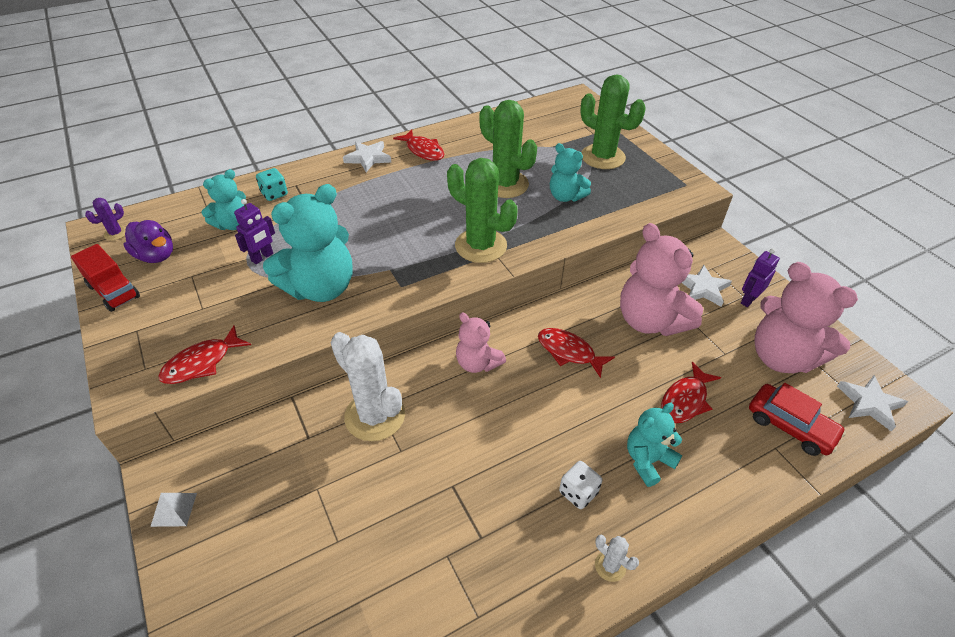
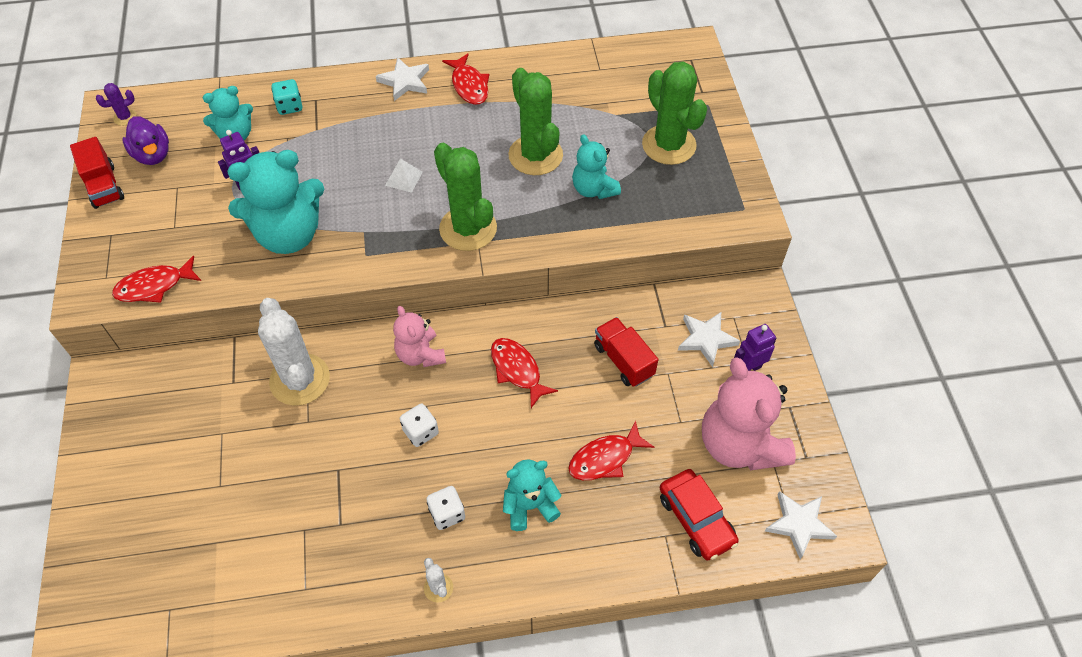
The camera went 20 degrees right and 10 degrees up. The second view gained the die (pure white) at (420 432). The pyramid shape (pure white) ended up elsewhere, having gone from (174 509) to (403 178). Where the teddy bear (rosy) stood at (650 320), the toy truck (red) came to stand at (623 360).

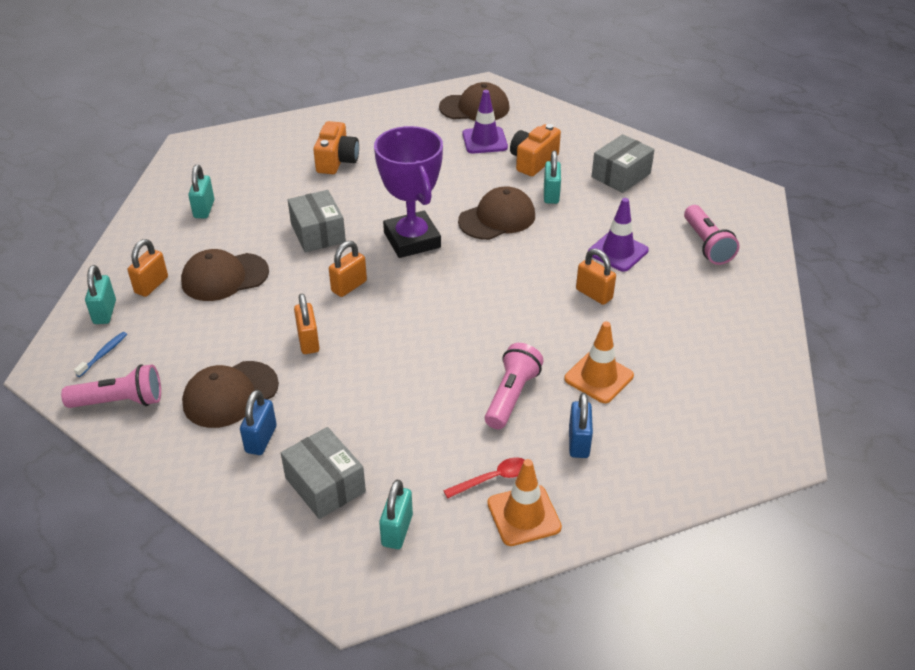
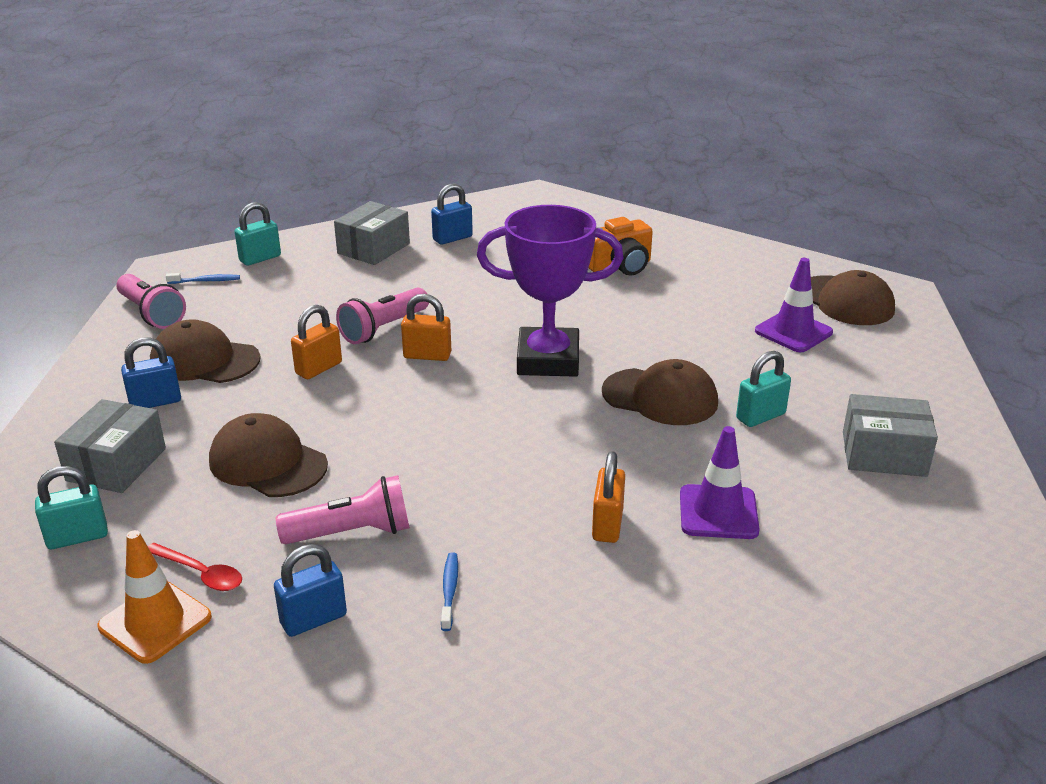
The camera went 55 degrees right and 10 degrees down. The second view lost the lock (orange-coloured) at (151 285). The second view lost the compact camera (orange-coloured) at (533 161). The baseball cap (russet) ended up elsewhere, having gone from (224 277) to (268 463). The package (grey) ended up elsewhere, having gone from (318 233) to (373 248). The flashlight (rosy) ended up elsewhere, having gone from (706 245) to (383 328). Where the traffic cone (orange-coloured) stood at (598 377), the toothbrush (royal blue) came to stand at (449 590). What was the lock (teal) at (204 209) turned into the lock (royal blue) at (452 238). The trophy (violet) at (412 240) ended up facing another way, 60 degrees clockwise from before.

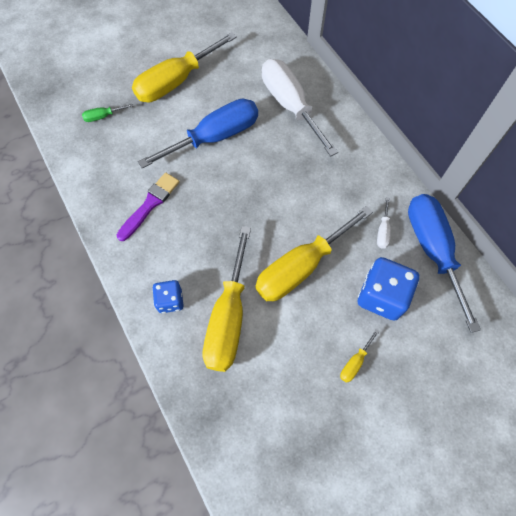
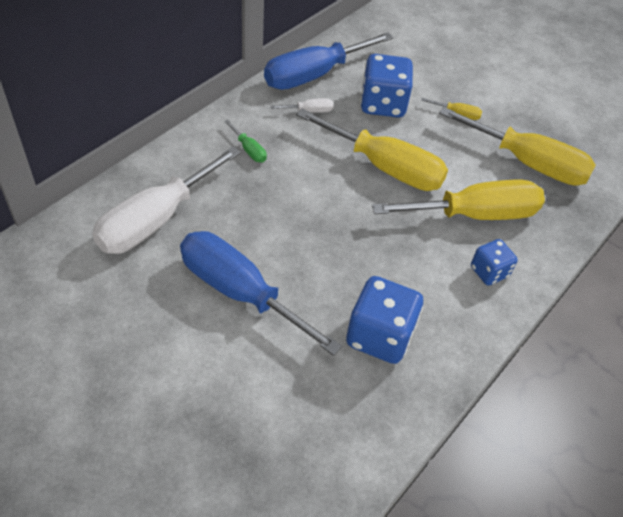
The camera went 115 degrees left and 15 degrees down. The hand screwdriver (leaf-green) ended up elsewhere, having gone from (103 116) to (249 150). The hand screwdriver (yellow) ended up elsewhere, having gone from (176 82) to (528 163). Where the paint brush (violet) stood at (150 204), the die (royal blue) came to stand at (379 336).

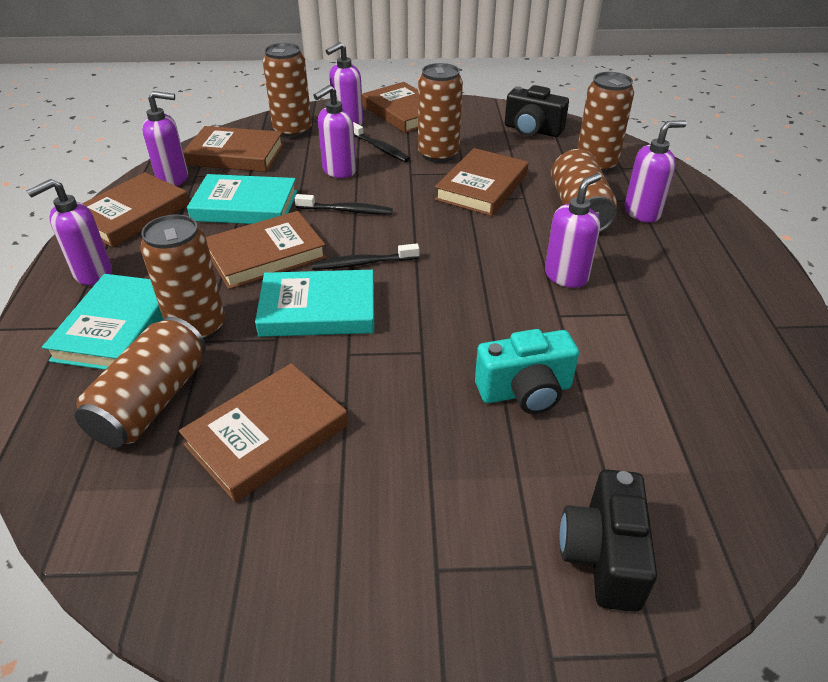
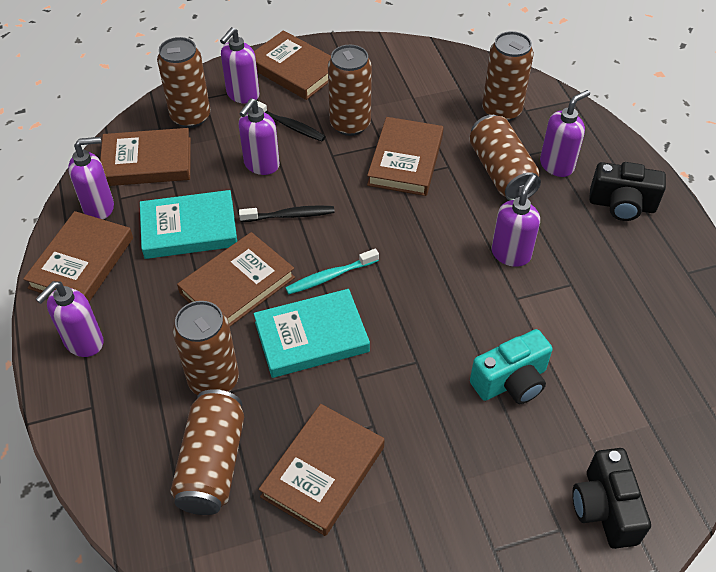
The camera went 15 degrees left and 10 degrees up. The second view lost the hardcover (teal) at (117 327). The compact camera (ebony) ended up elsewhere, having gone from (532 130) to (622 205). What was the toothbrush (ebony) at (362 263) turned into the toothbrush (teal) at (330 276).

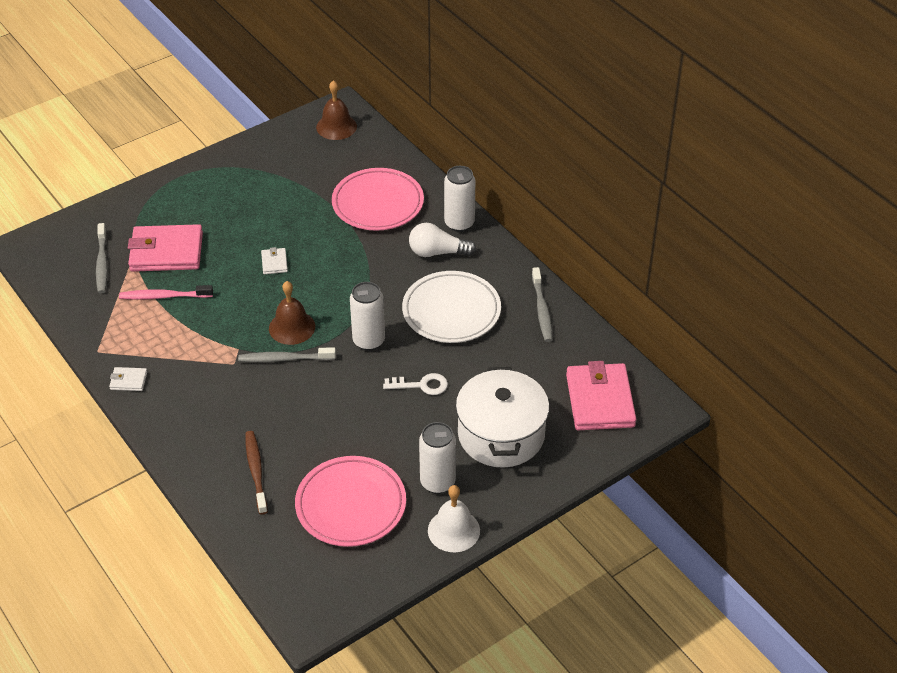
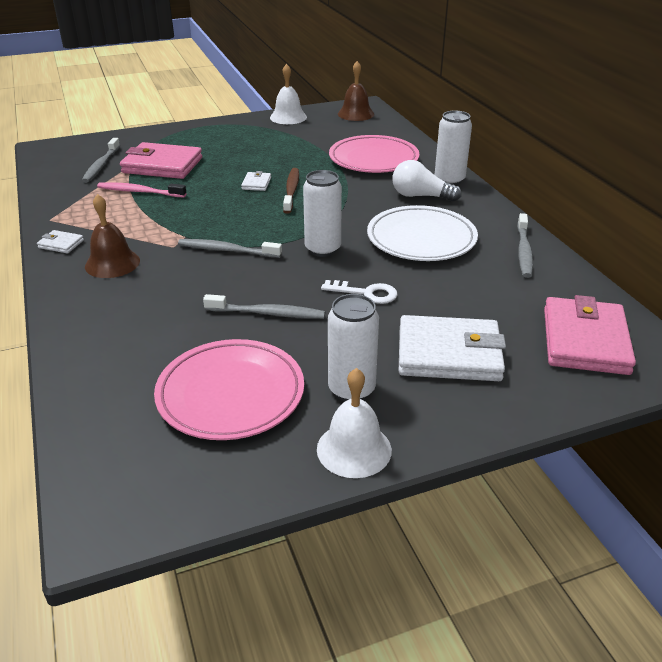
The camera went 15 degrees right and 10 degrees down. The second view gained the toothbrush (grey) at (267 313). The second view gained the bell (pure white) at (288 117). The toothbrush (russet) ended up elsewhere, having gone from (256 471) to (291 191). The bell (russet) ended up elsewhere, having gone from (292 327) to (112 263). Where the stockpot (pure white) stood at (501 435), the card wallet (pure white) came to stand at (449 354).

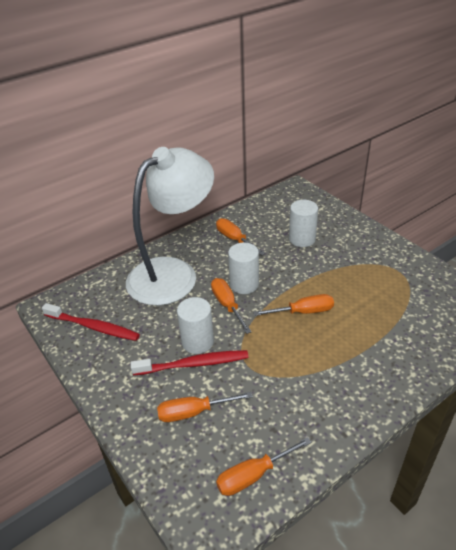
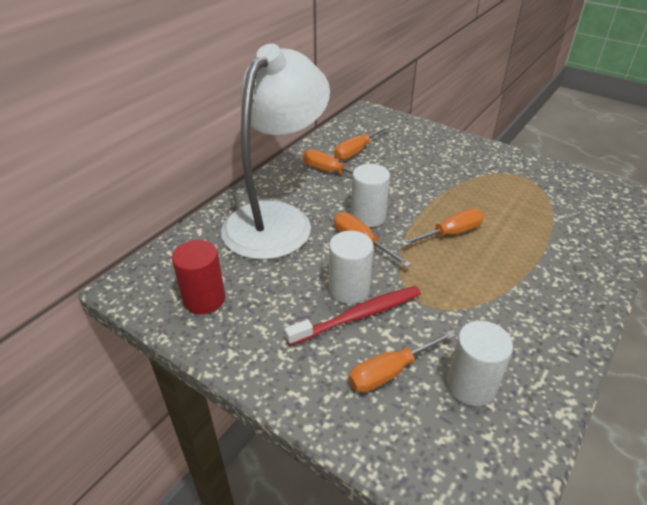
The camera went 20 degrees left and 0 degrees up. The hand screwdriver (orange-coloured) ended up elsewhere, having gone from (254 475) to (356 151). The solid cylinder (pure white) ended up elsewhere, having gone from (302 239) to (471 385). Where the toothbrush (red) stood at (93 327), the solid cylinder (red) came to stand at (204 299).

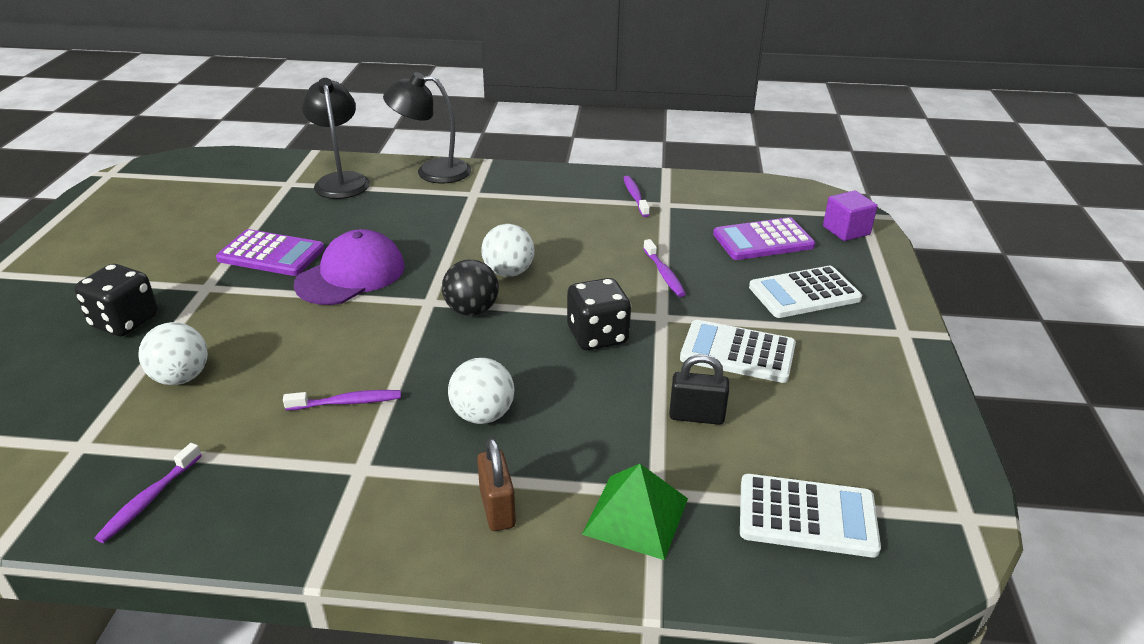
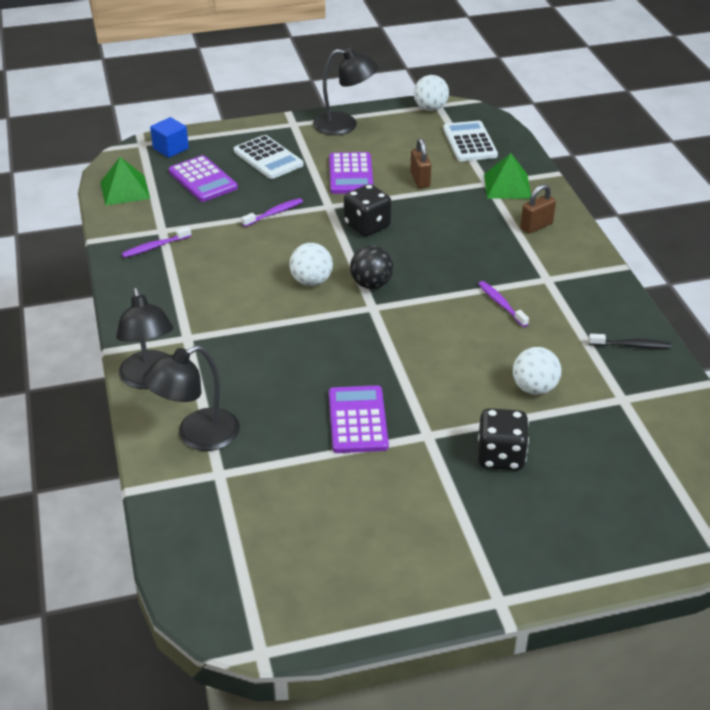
The camera went 110 degrees left and 5 degrees up. The second view lost the baseball cap (violet) at (351 275). The second view gained the pyramid shape (leaf-green) at (125 190). The second view gained the lamp (ebony) at (344 125). The sphere (pure white) ended up elsewhere, having gone from (483 415) to (430 108). What was the toothbrush (violet) at (149 499) turned into the toothbrush (ebony) at (631 345). What was the lock (ebony) at (696 416) turned into the lock (russet) at (420 180). What was the adding machine (pure white) at (737 352) turned into the adding machine (violet) at (350 174). What was the block (violet) at (846 230) turned into the block (royal blue) at (170 149).

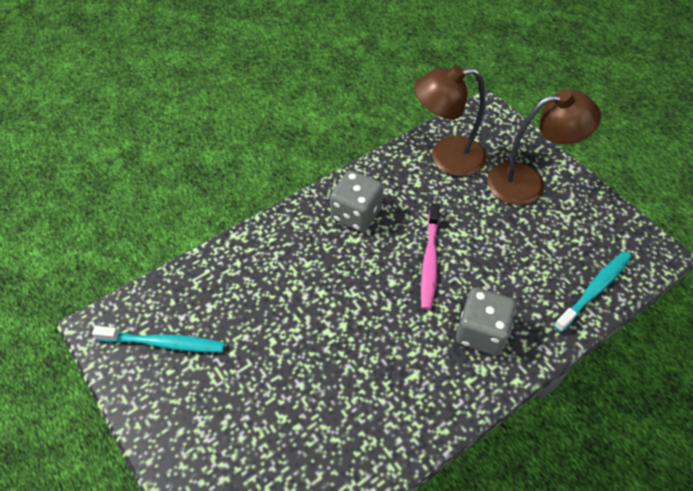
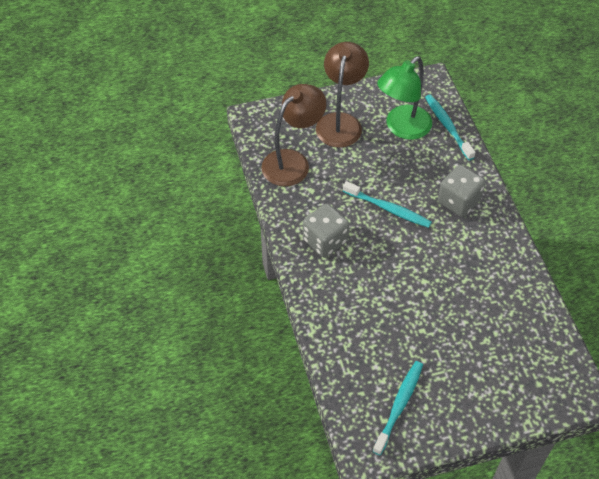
The camera went 70 degrees left and 0 degrees up. The second view gained the lamp (leaf-green) at (402 128). What was the toothbrush (rosy) at (430 260) turned into the toothbrush (teal) at (388 208). The lamp (russet) at (446 157) ended up facing another way, 150 degrees counterclockwise from before.

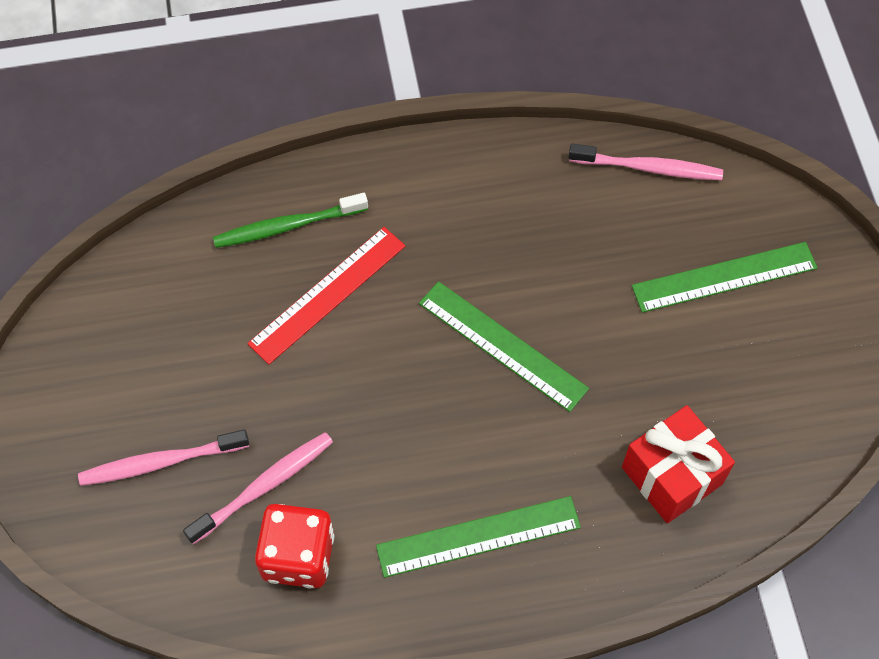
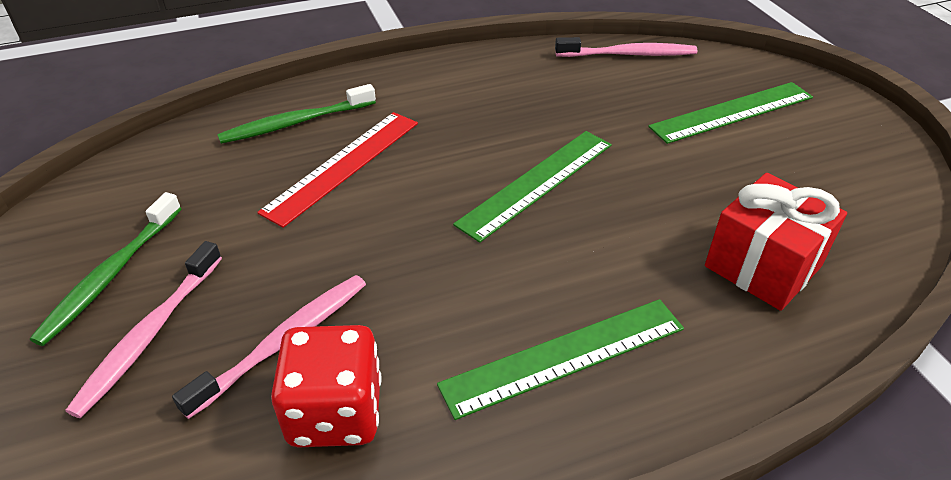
The camera went 10 degrees left and 20 degrees down. The second view gained the toothbrush (leaf-green) at (110 275). The toothbrush (rosy) at (160 462) ended up facing another way, 45 degrees counterclockwise from before. The measuring stick (leaf-green) at (502 345) ended up facing another way, 75 degrees counterclockwise from before.

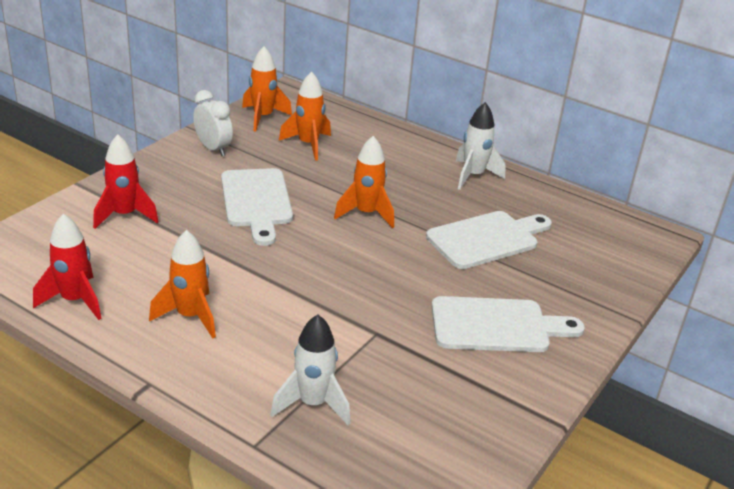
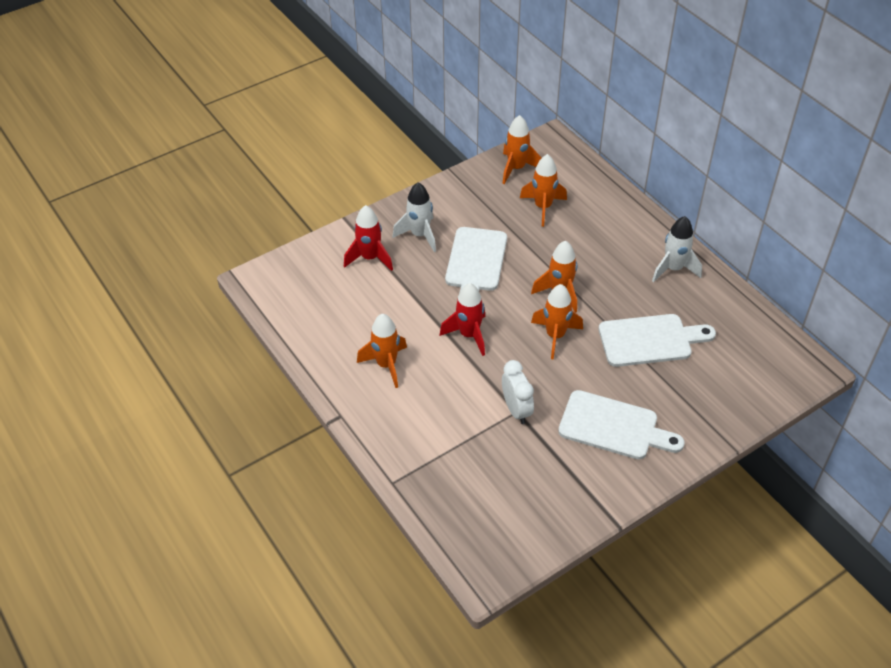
The camera went 25 degrees right and 15 degrees up. The second view gained the rocket (orange-coloured) at (555 336). The rocket (red) ended up elsewhere, having gone from (75 300) to (469 335). The clock (pure white) ended up elsewhere, having gone from (213 149) to (516 410). The rocket (pure white) ended up elsewhere, having gone from (313 404) to (420 235).

